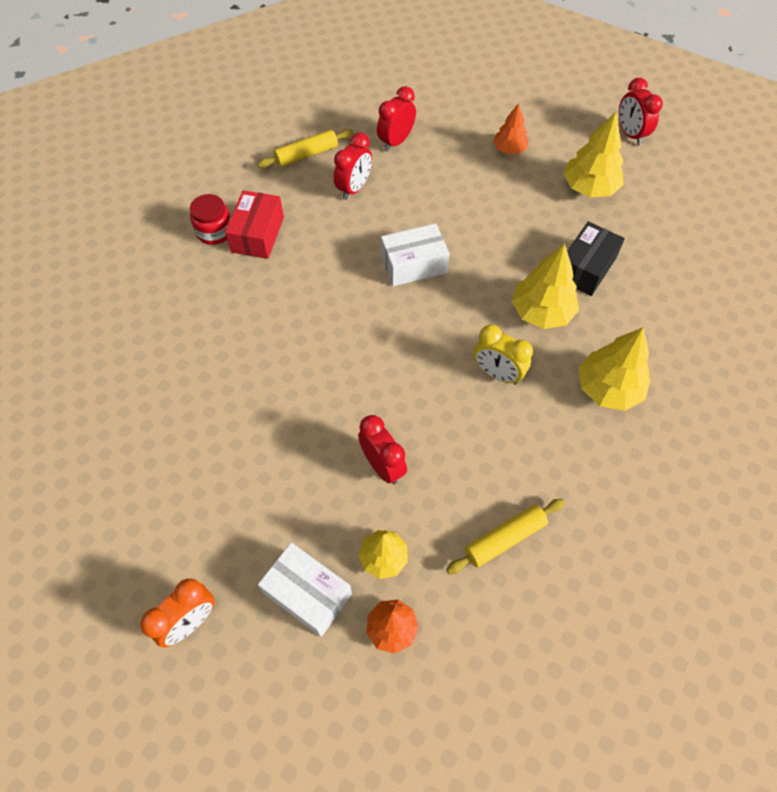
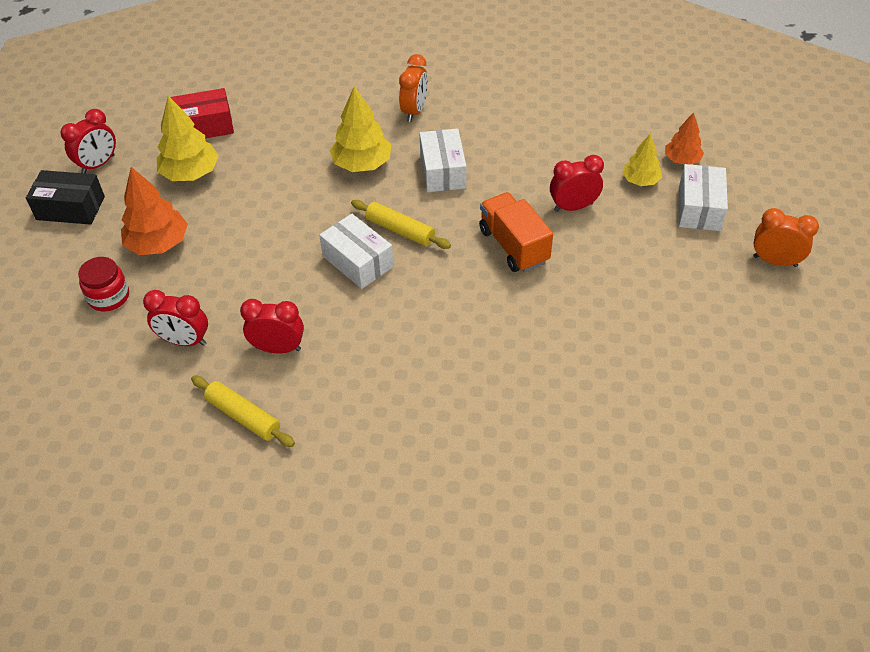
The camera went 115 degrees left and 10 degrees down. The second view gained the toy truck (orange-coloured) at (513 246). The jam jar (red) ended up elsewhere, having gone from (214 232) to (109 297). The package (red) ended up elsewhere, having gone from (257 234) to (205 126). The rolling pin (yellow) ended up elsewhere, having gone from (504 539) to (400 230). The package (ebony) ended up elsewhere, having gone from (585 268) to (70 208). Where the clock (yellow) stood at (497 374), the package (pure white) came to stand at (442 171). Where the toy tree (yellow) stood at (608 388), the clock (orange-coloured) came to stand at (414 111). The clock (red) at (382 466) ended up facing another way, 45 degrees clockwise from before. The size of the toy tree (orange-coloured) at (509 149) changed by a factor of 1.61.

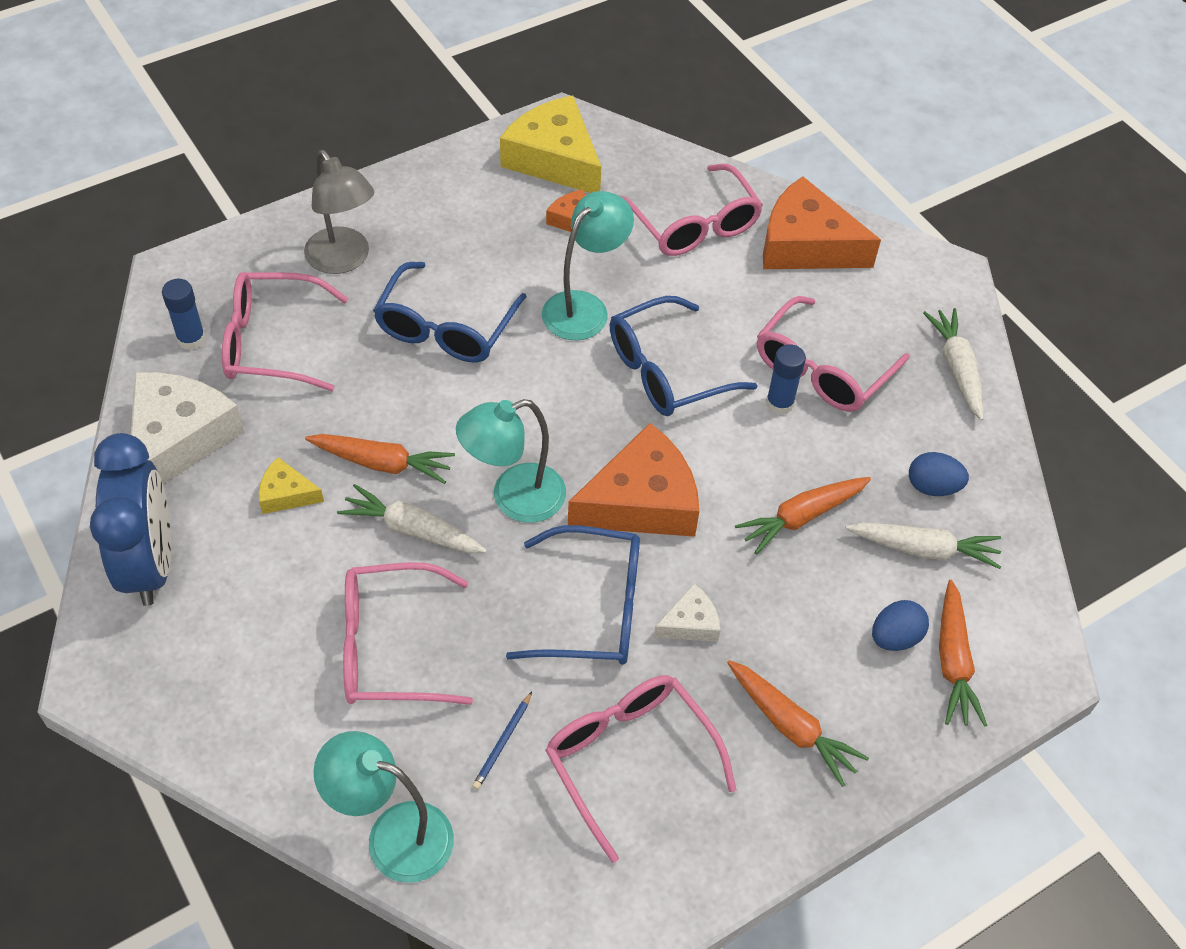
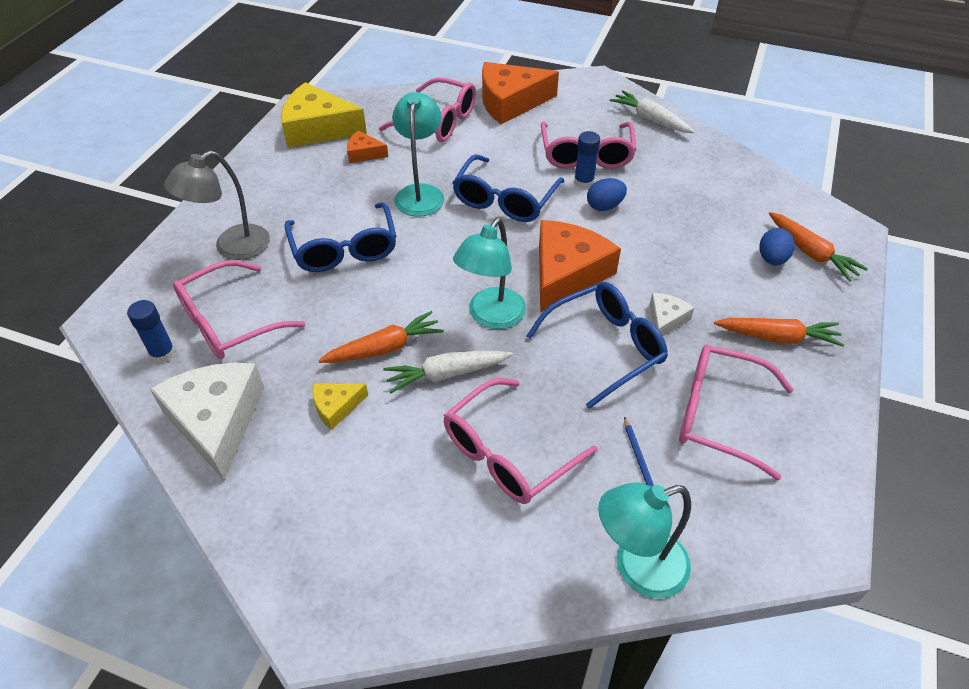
The camera went 35 degrees left and 5 degrees down. The second view lost the clock (royal blue) at (150 564). The second view lost the root vegetable (orange-coloured) at (801 517). The second view lost the root vegetable (pure white) at (924 549). The egg shape (royal blue) ended up elsewhere, having gone from (932 487) to (604 206). The lamp (grey) at (343 260) ended up facing another way, 120 degrees clockwise from before.

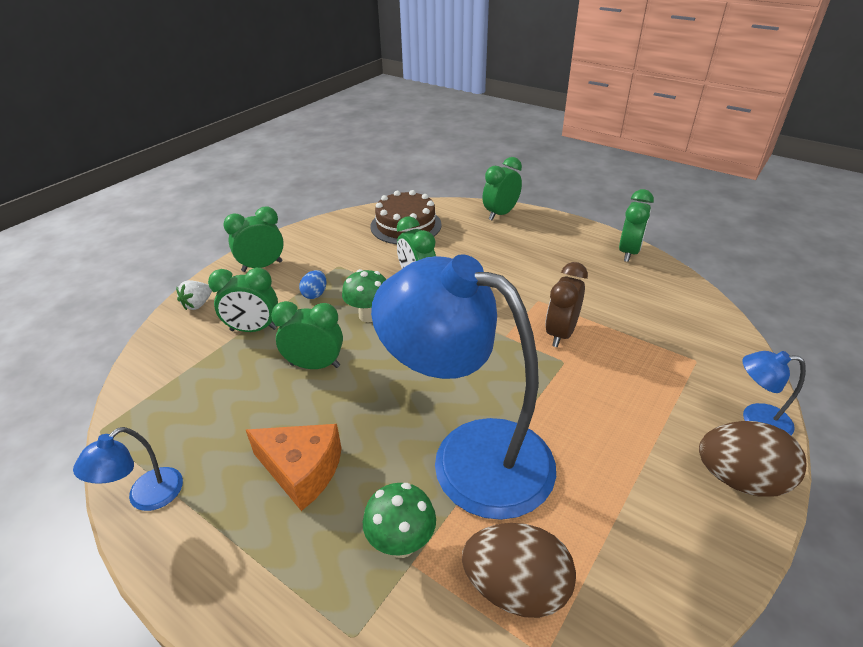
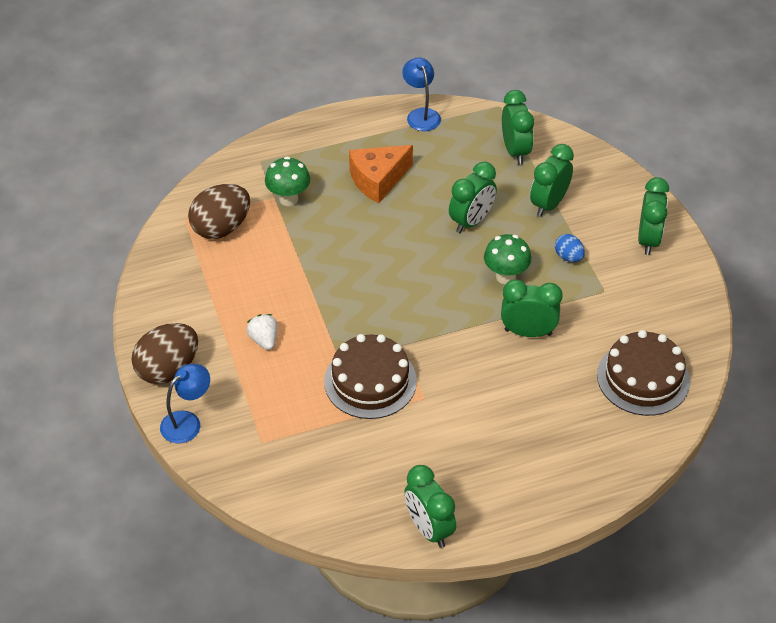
The camera went 125 degrees right and 10 degrees up. The second view lost the lamp (royal blue) at (470 455). The berry (pure white) ended up elsewhere, having gone from (198 304) to (264 340). The clock (leaf-green) ended up elsewhere, having gone from (500 214) to (515 151). Where the clock (russet) stood at (561 333), the gateau (russet) came to stand at (370 381).

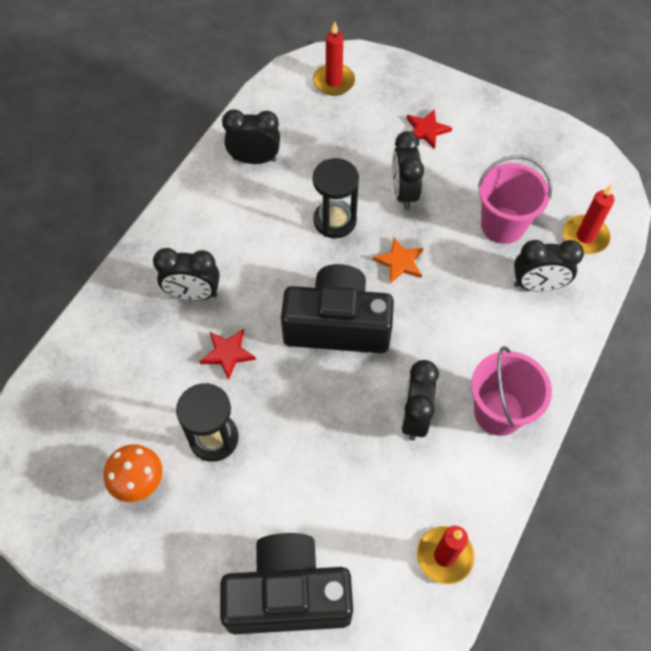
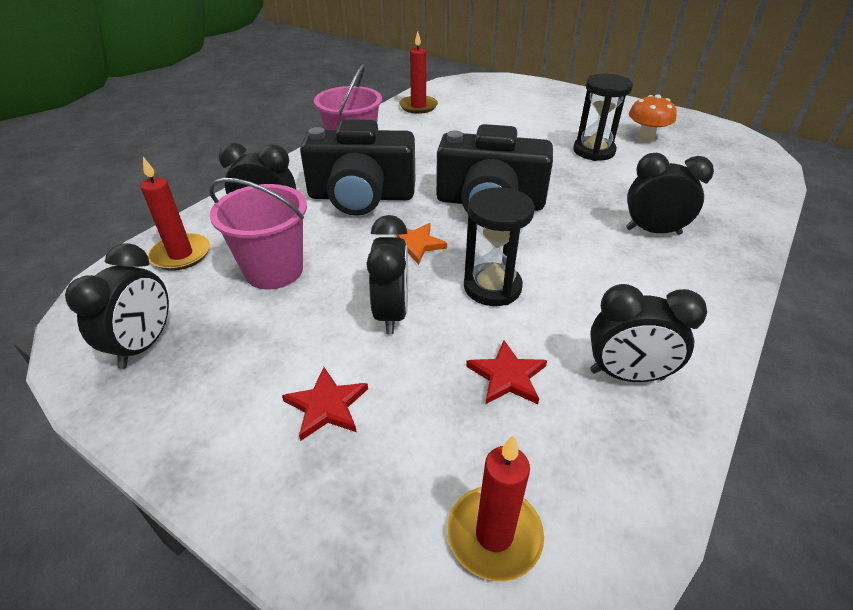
The camera went 175 degrees left and 20 degrees down. The star shape (red) ended up elsewhere, having gone from (227 353) to (507 376). The compact camera (ebony) ended up elsewhere, having gone from (288 594) to (361 196). The clock (ebony) ended up elsewhere, having gone from (414 417) to (144 345).

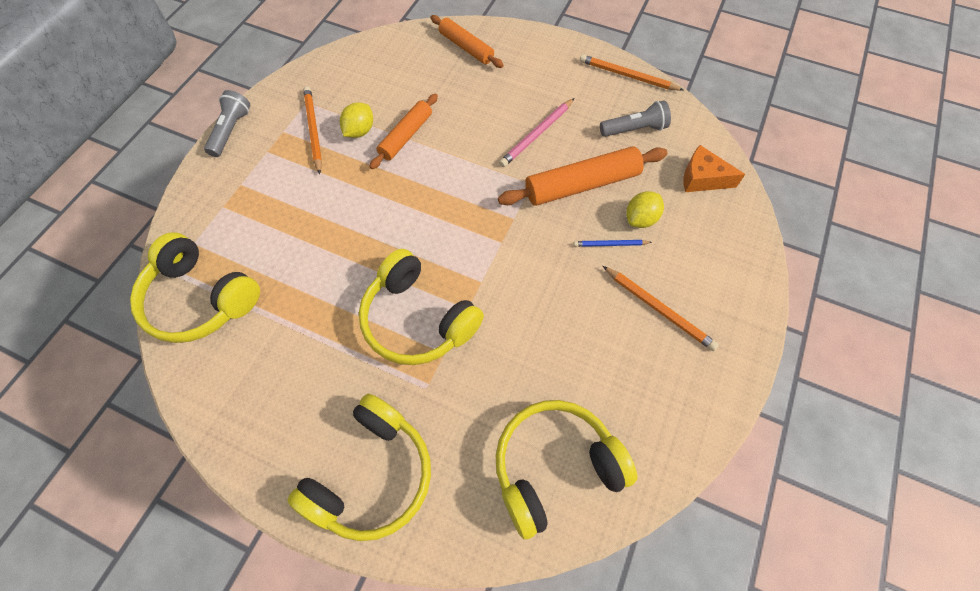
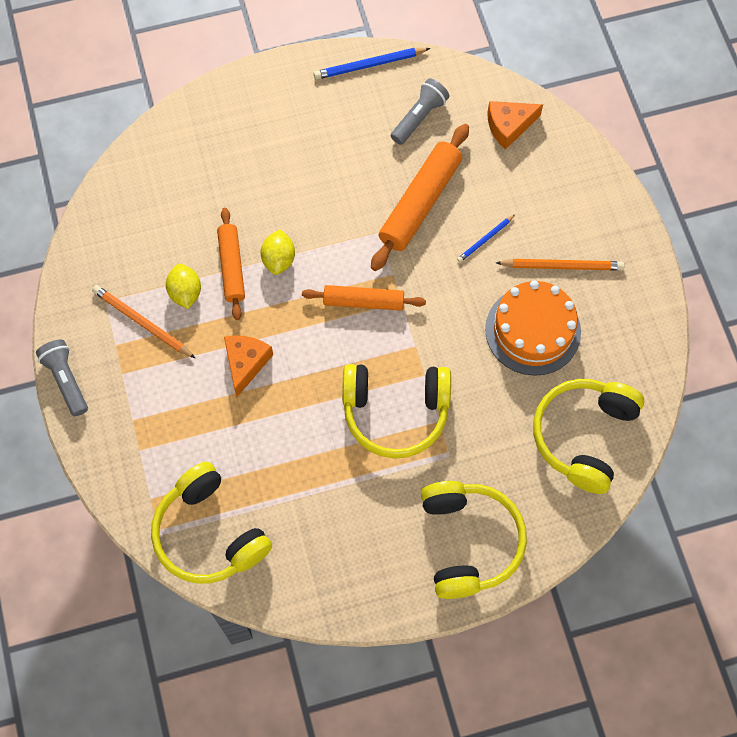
The camera went 40 degrees left and 5 degrees up. The second view lost the pencil (rosy) at (537 134). The second view gained the cheese wedge (orange-coloured) at (246 363). The second view gained the gateau (orange-coloured) at (533 330). The rolling pin (orange-coloured) ended up elsewhere, having gone from (466 47) to (363 302). The citrus fruit (yellow) ended up elsewhere, having gone from (640 219) to (279 259). What was the pencil (orange-coloured) at (627 76) turned into the pencil (royal blue) at (369 65). The headphones (yellow) at (200 299) ended up facing another way, 60 degrees clockwise from before.

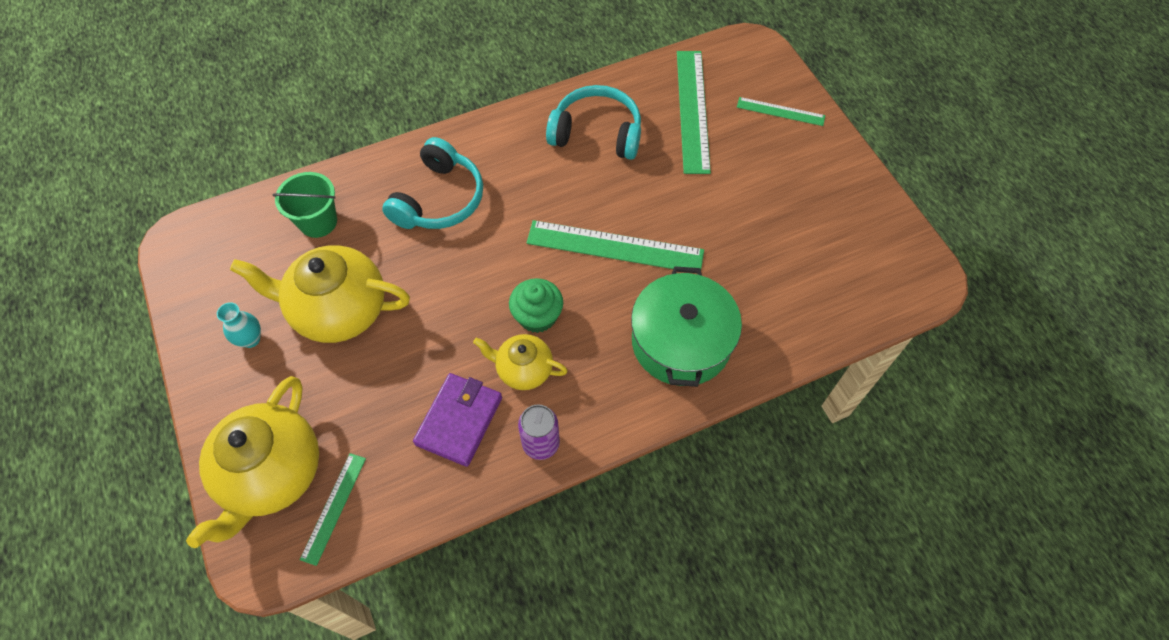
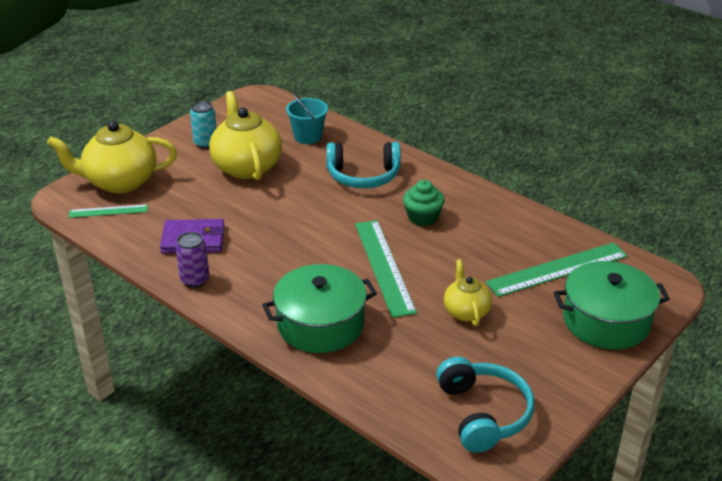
The camera went 65 degrees right and 25 degrees down. The tea pot (yellow) ended up elsewhere, having gone from (523 369) to (466 311). The cupcake (leaf-green) ended up elsewhere, having gone from (537 316) to (422 217). The headphones (teal) ended up elsewhere, having gone from (597 133) to (483 413). Where the tall vase (teal) stood at (250 339), the can (teal) came to stand at (205 143). Where the measuring stick (leaf-green) stood at (780 111), the stockpot (leaf-green) came to stand at (606 321). What was the sand bucket (leaf-green) at (318 222) turned into the sand bucket (teal) at (308 136).

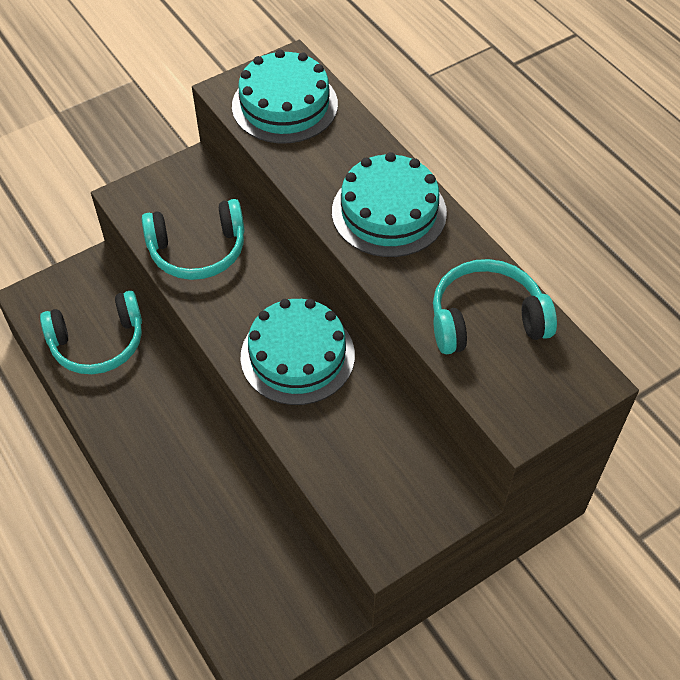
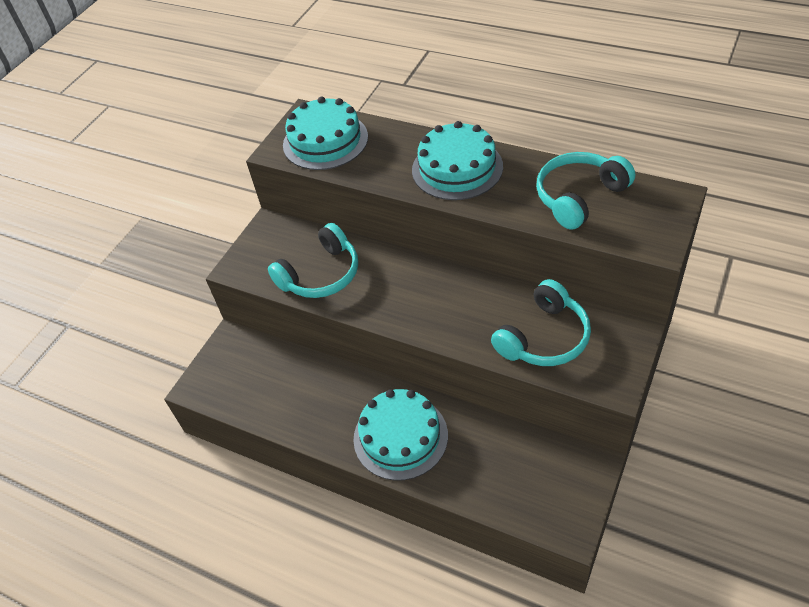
The camera went 25 degrees left and 5 degrees down. The headphones (teal) ended up elsewhere, having gone from (98 343) to (544 337). The gateau (teal) ended up elsewhere, having gone from (297 356) to (400 437).

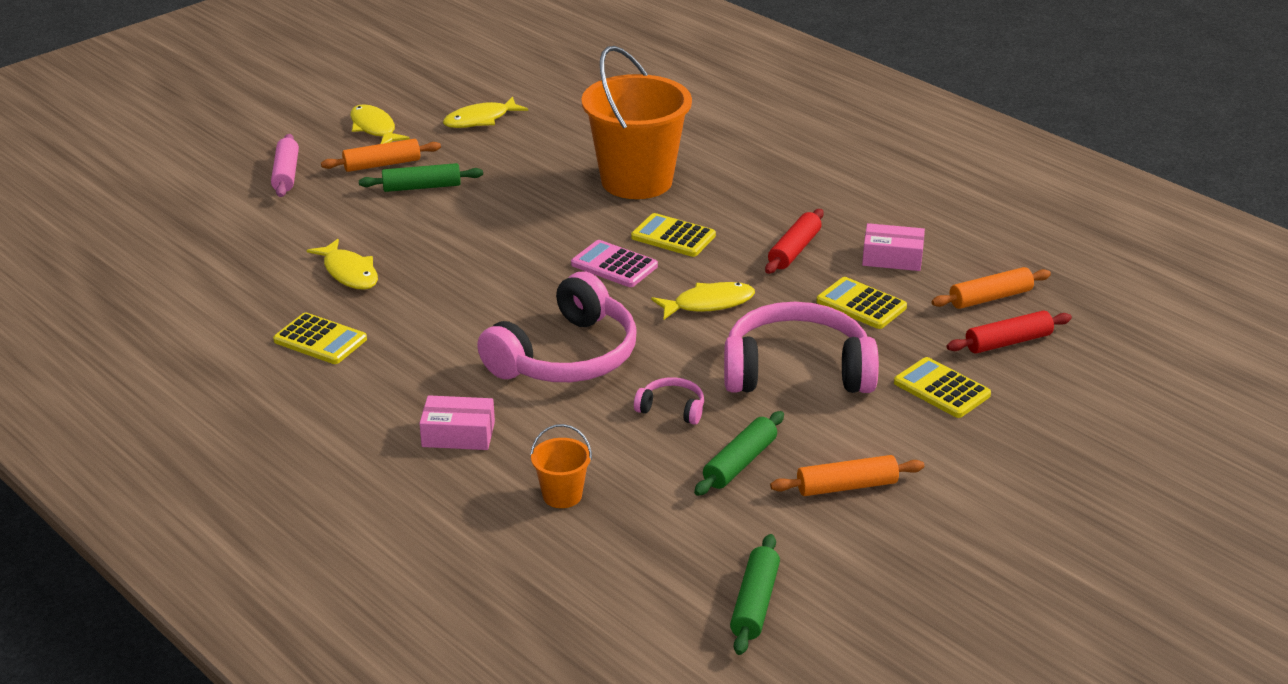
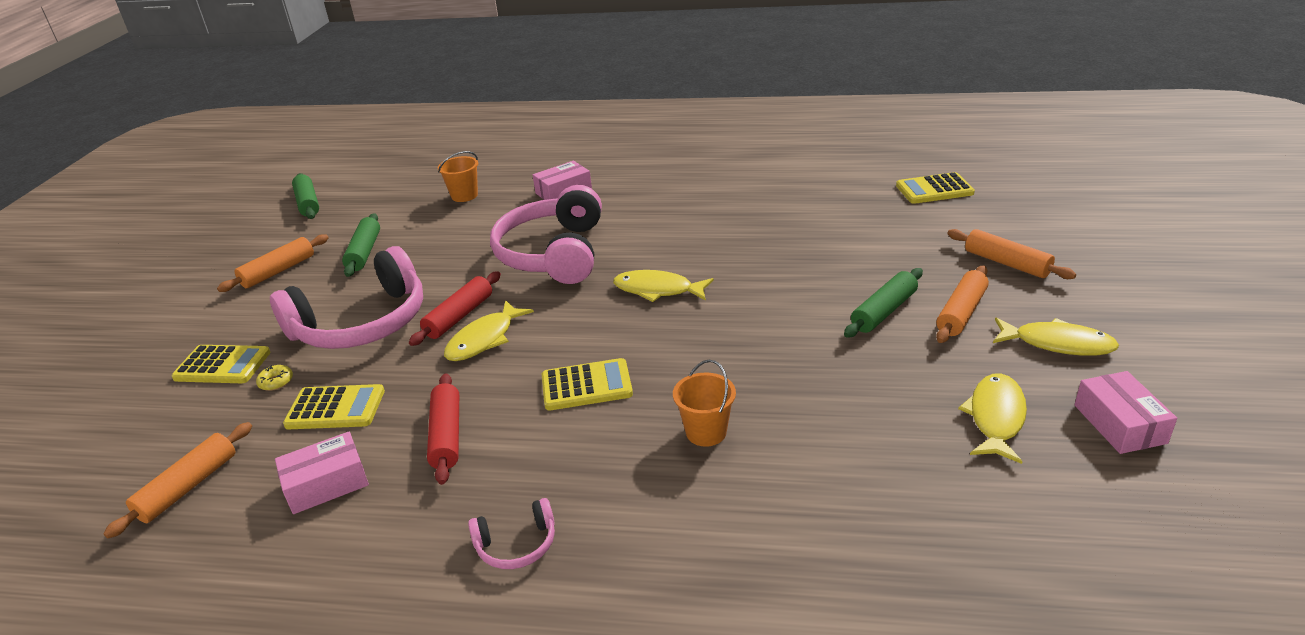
The camera went 145 degrees right and 0 degrees up. The second view lost the adding machine (rosy) at (614 265). The second view gained the glazed donut (yellow) at (276 382). The second view gained the package (rosy) at (1119 424). The adding machine (yellow) ended up elsewhere, having gone from (320 340) to (934 189). The fish (yellow) ended up elsewhere, having gone from (349 272) to (658 290). The headphones (rosy) ended up elsewhere, having gone from (672 408) to (517 545). The rolling pin (red) ended up elsewhere, having gone from (1008 342) to (459 316). What was the rolling pin (rosy) at (286 174) turned into the rolling pin (orange-coloured) at (1007 263). The size of the sand bucket (orange-coloured) at (636 181) changed by a factor of 0.42.

